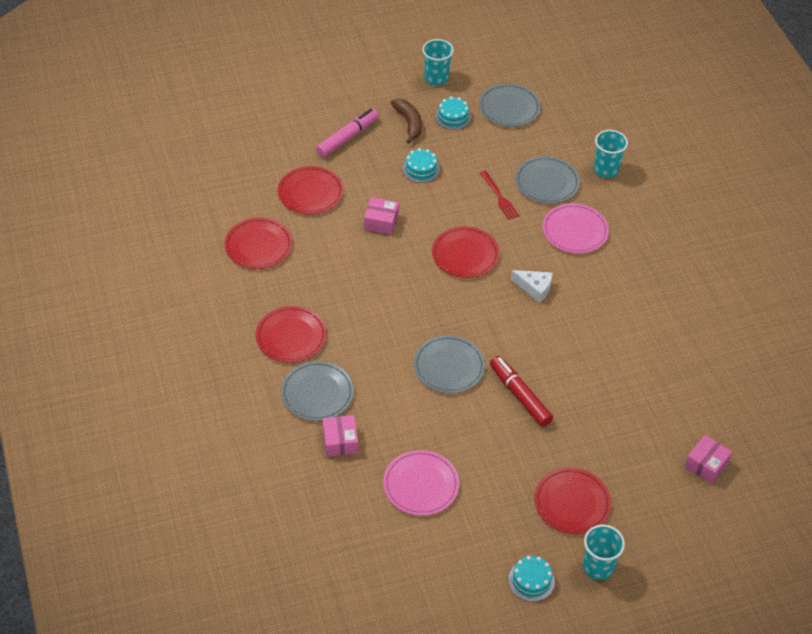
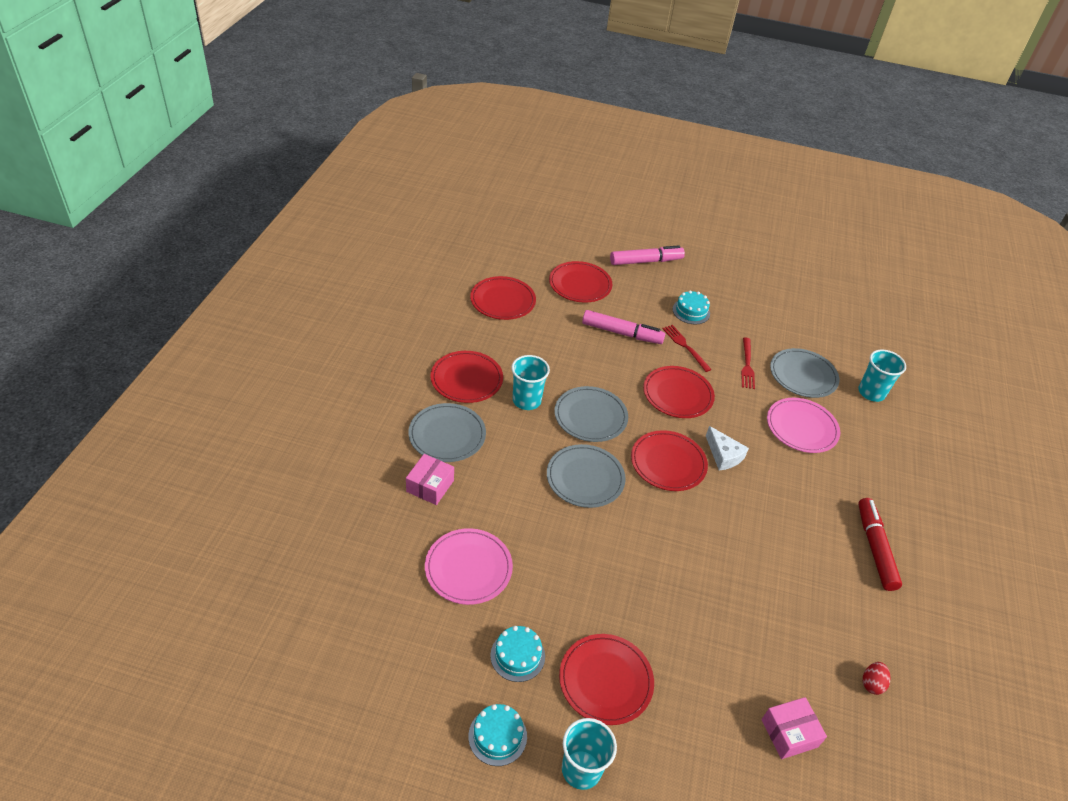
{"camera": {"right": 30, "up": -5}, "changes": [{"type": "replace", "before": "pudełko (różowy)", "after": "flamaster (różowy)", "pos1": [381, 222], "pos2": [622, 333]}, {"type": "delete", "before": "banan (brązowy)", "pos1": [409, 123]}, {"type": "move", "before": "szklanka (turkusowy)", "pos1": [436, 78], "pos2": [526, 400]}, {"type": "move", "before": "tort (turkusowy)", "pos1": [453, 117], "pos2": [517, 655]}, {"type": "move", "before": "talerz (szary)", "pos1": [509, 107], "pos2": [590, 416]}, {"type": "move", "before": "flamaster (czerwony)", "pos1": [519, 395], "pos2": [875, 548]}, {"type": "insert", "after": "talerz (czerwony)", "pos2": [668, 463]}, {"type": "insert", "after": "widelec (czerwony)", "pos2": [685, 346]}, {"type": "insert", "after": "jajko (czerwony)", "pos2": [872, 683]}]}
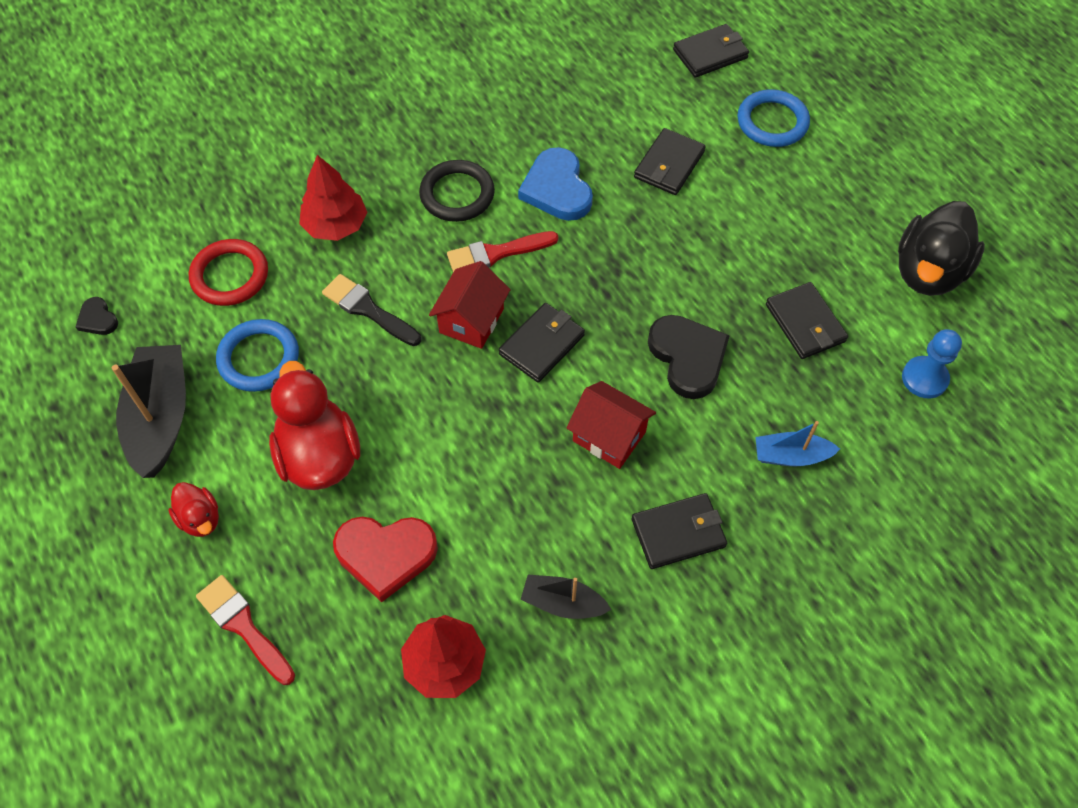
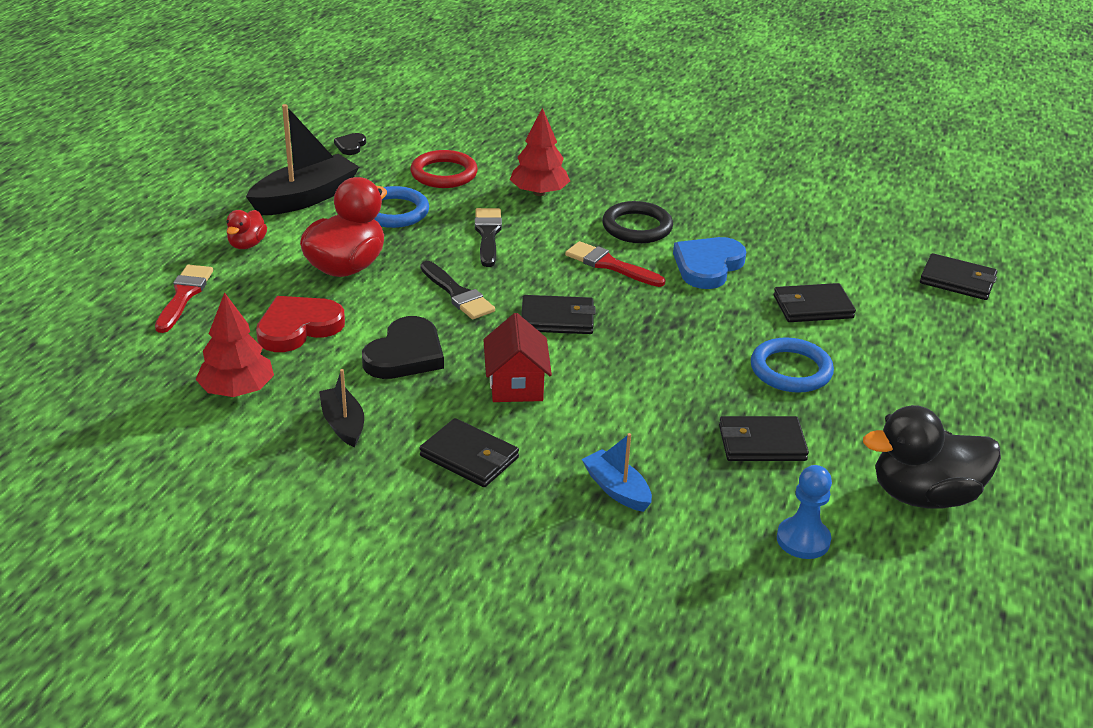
{"camera": {"right": 50, "up": -25}, "changes": [{"type": "rotate", "before": "serce (czerwony)", "pos1": [385, 555], "pos2": [298, 327], "turn": 90}, {"type": "delete", "before": "domek (czerwony)", "pos1": [471, 320]}, {"type": "move", "before": "serce (czarny)", "pos1": [688, 357], "pos2": [405, 354]}, {"type": "move", "before": "pierścień (niebieski)", "pos1": [772, 122], "pos2": [791, 370]}, {"type": "rotate", "before": "portfel (czarny)", "pos1": [805, 323], "pos2": [761, 443], "turn": 60}, {"type": "insert", "after": "pędzel (czarny)", "pos2": [457, 294]}]}
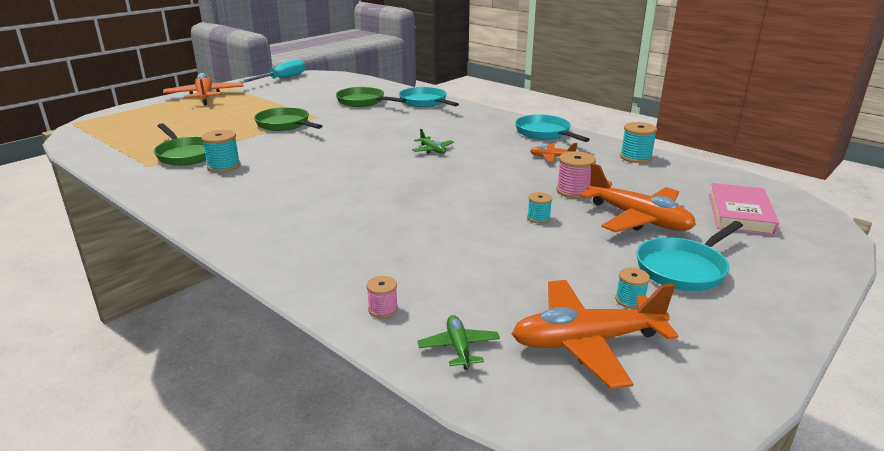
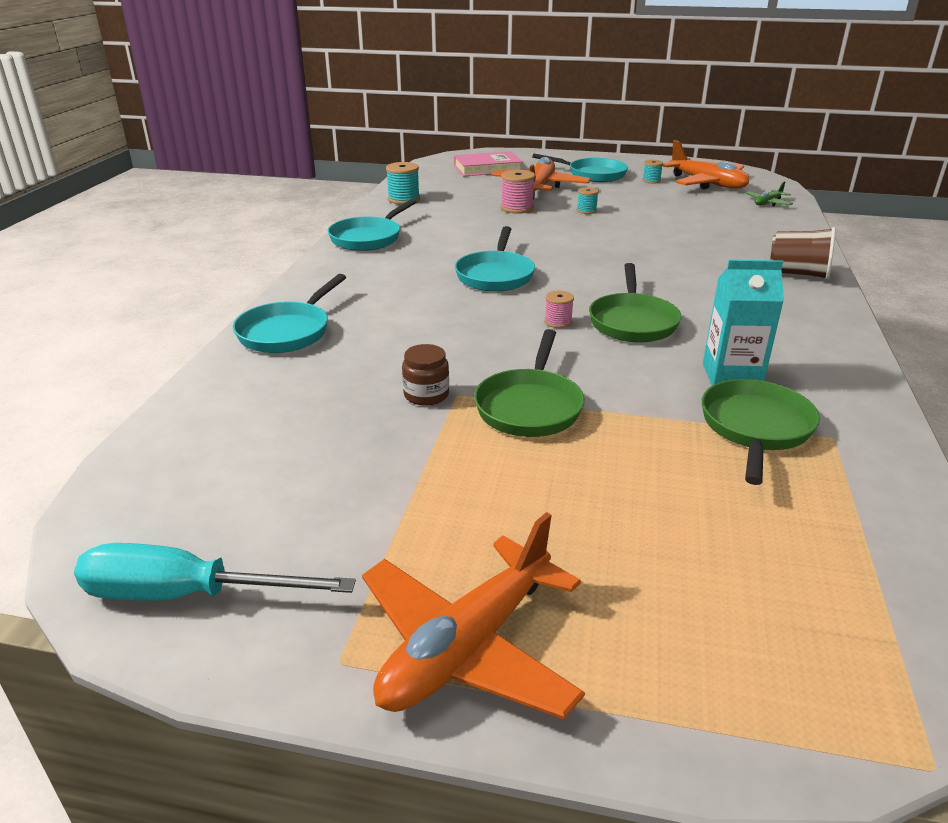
{"camera": {"right": -120, "up": 5}, "changes": [{"type": "replace", "before": "szpulka (turkusowy)", "after": "karton mleka (turkusowy)", "pos1": [223, 166], "pos2": [731, 376]}, {"type": "move", "before": "patelnia (zielony)", "pos1": [363, 102], "pos2": [632, 322]}, {"type": "move", "before": "szpulka (różowy)", "pos1": [383, 309], "pos2": [558, 322]}, {"type": "replace", "before": "samolot (zielony)", "after": "patelnia (turkusowy)", "pos1": [432, 150], "pos2": [495, 275]}, {"type": "delete", "before": "samolot (pomarańczowy)", "pos1": [551, 157]}, {"type": "insert", "after": "słoik (brązowy)", "pos2": [426, 395]}, {"type": "insert", "after": "szklanka (brązowy)", "pos2": [798, 274]}]}
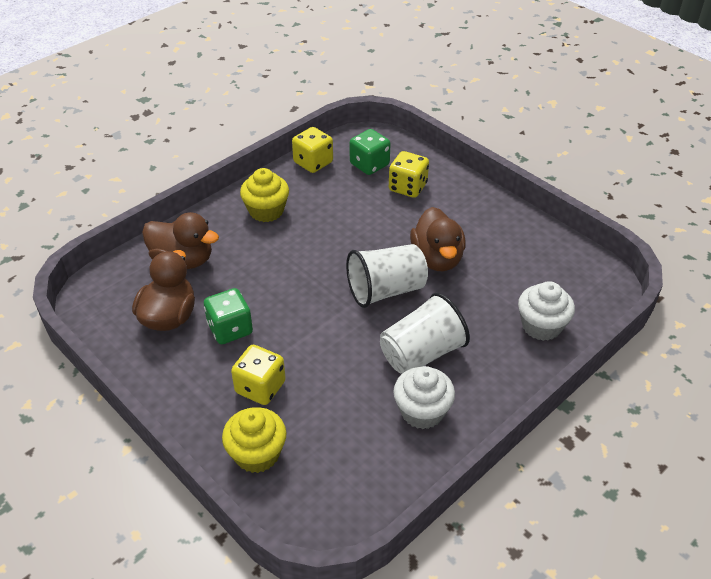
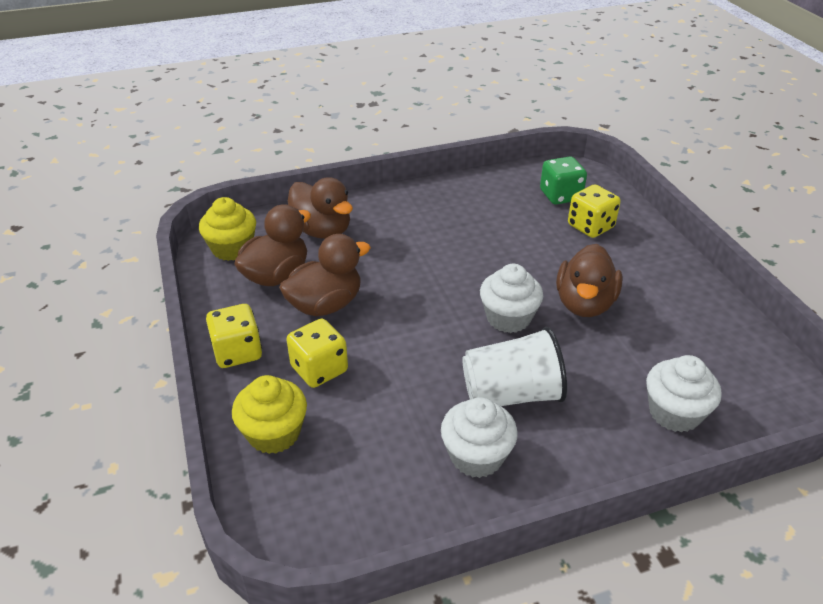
{"camera": {"right": 25, "up": -5}, "changes": [{"type": "replace", "before": "kostka do gry (zielony)", "after": "kaczka (brązowy)", "pos1": [230, 329], "pos2": [325, 305]}, {"type": "move", "before": "muffinka (żółty)", "pos1": [266, 211], "pos2": [232, 248]}, {"type": "move", "before": "kostka do gry (żółty)", "pos1": [313, 162], "pos2": [237, 352]}, {"type": "replace", "before": "szklanka (biały)", "after": "muffinka (biały)", "pos1": [386, 290], "pos2": [508, 318]}]}
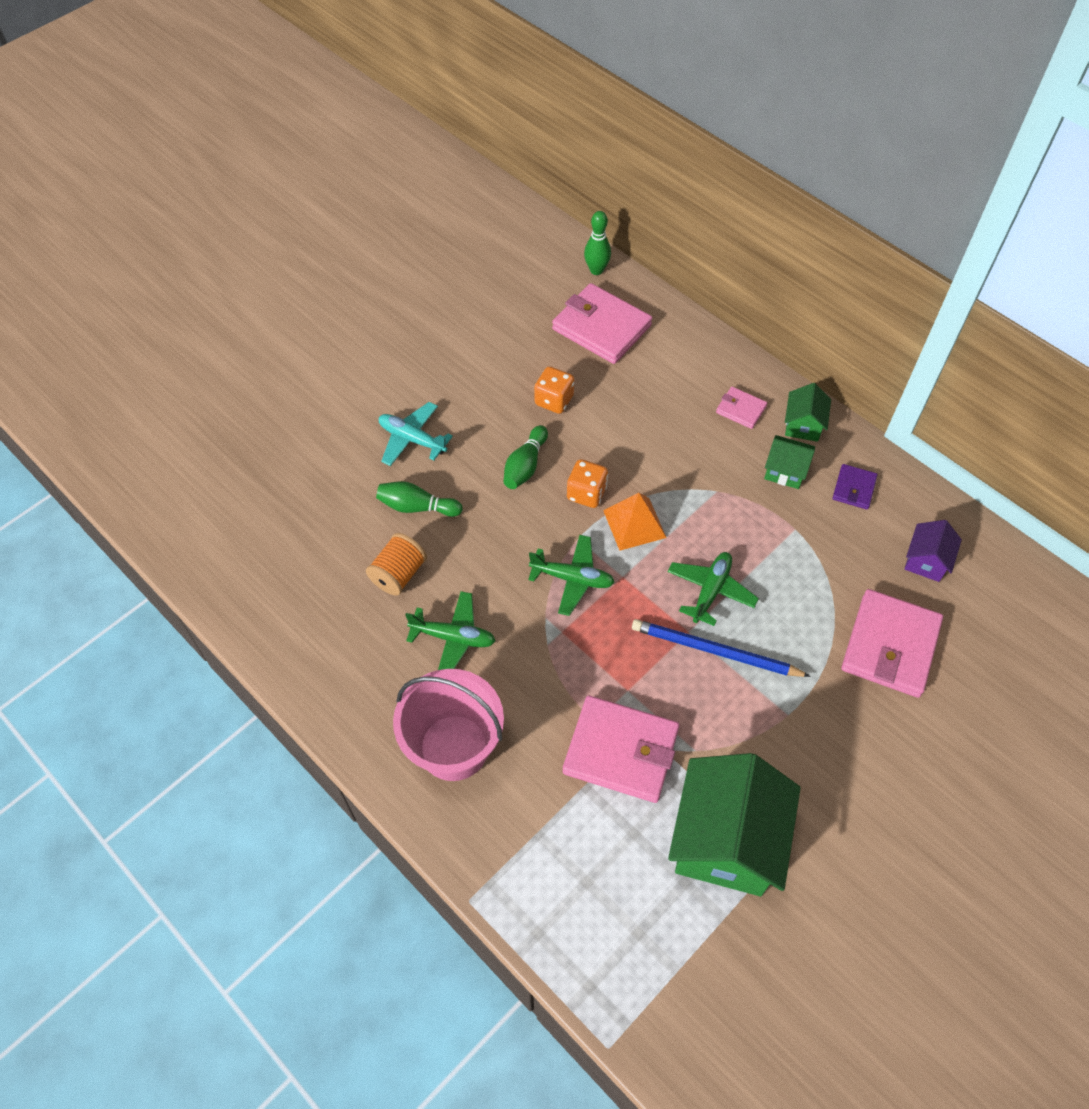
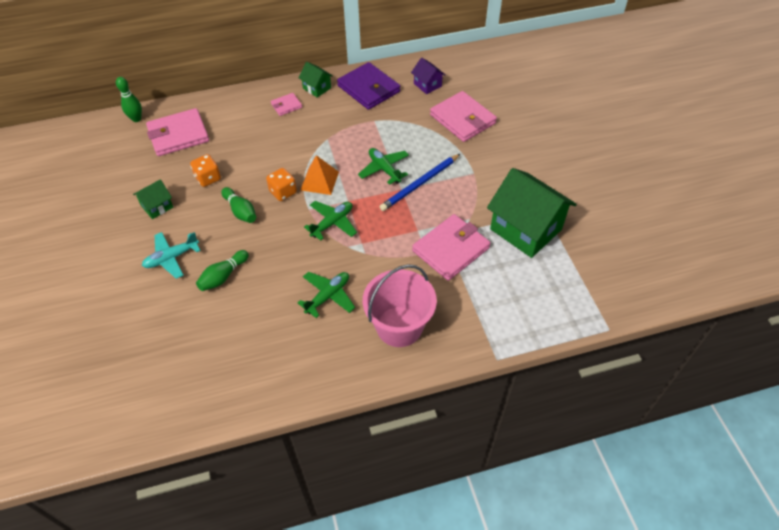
{"camera": {"right": -60, "up": -5}, "changes": [{"type": "delete", "before": "szpulka (pomarańczowy)", "pos1": [398, 574]}, {"type": "move", "before": "domek (zielony)", "pos1": [785, 471], "pos2": [157, 206]}, {"type": "resize", "before": "portfel (fioletowy)", "pos1": [854, 488], "pos2": [369, 89], "scale": 2.01}]}
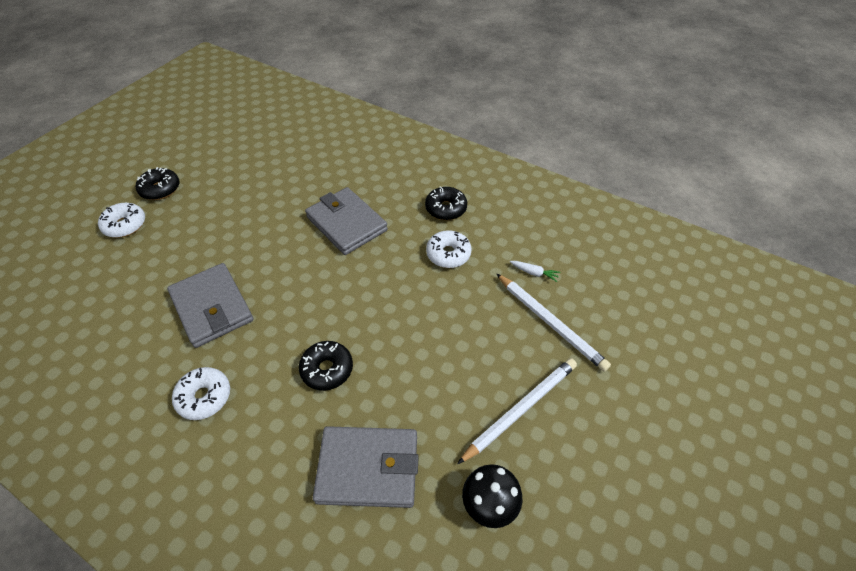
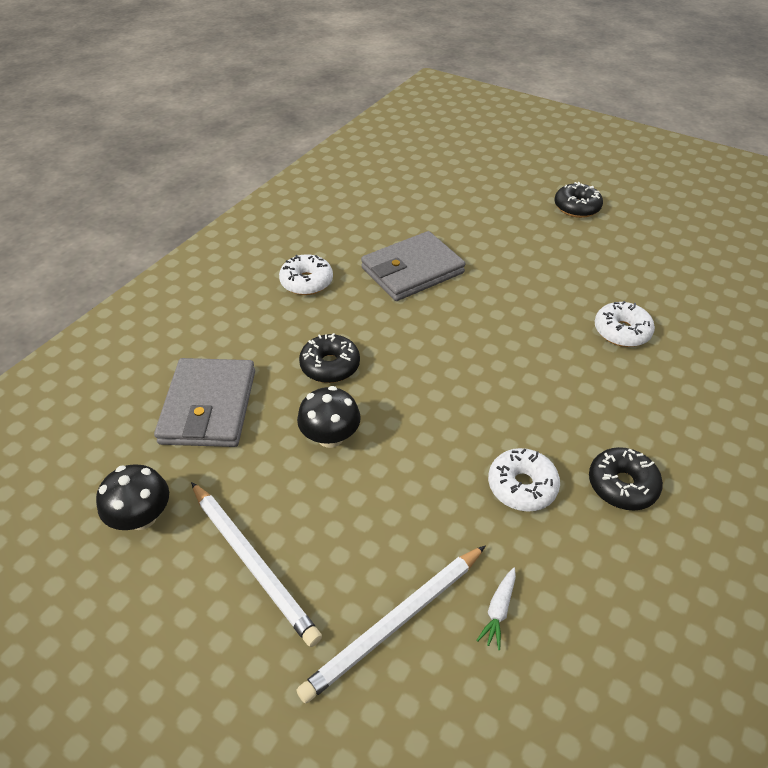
{"camera": {"right": 90, "up": -5}, "changes": [{"type": "move", "before": "donut (biały)", "pos1": [125, 225], "pos2": [621, 331]}, {"type": "delete", "before": "portfel (szary)", "pos1": [346, 224]}, {"type": "insert", "after": "grzyb (czarny)", "pos2": [330, 437]}]}
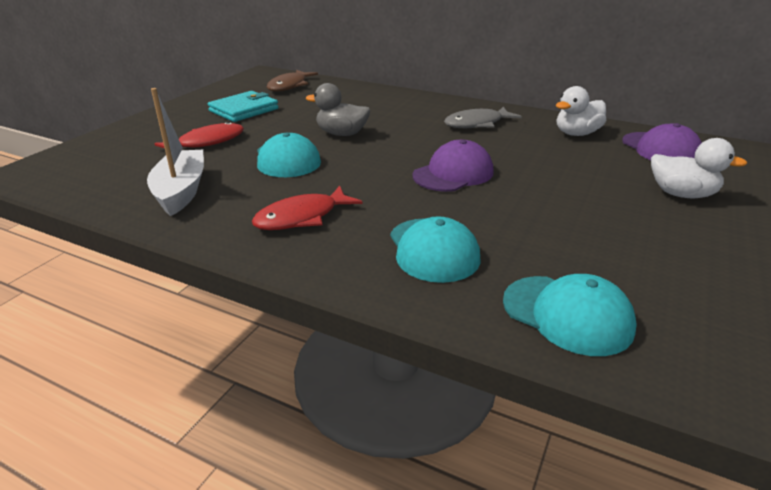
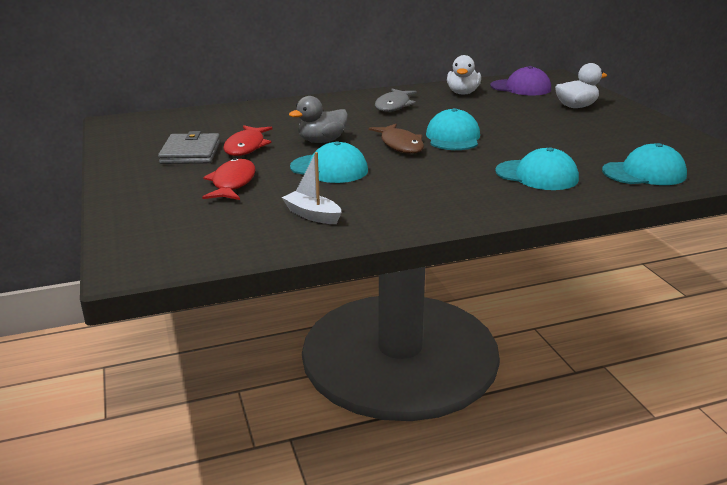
{"camera": {"right": -45, "up": -5}, "changes": [{"type": "resize", "before": "łódka (biały)", "pos1": [181, 191], "pos2": [312, 215], "scale": 0.64}, {"type": "recolor", "before": "portfel (turkusowy)", "after": "portfel (szary)", "pos1": [244, 110], "pos2": [190, 153]}, {"type": "move", "before": "ryba (czerwony)", "pos1": [302, 217], "pos2": [246, 147]}, {"type": "move", "before": "ryba (brązowy)", "pos1": [289, 86], "pos2": [400, 145]}, {"type": "recolor", "before": "czapka (fioletowy)", "after": "czapka (turkusowy)", "pos1": [453, 173], "pos2": [453, 137]}]}
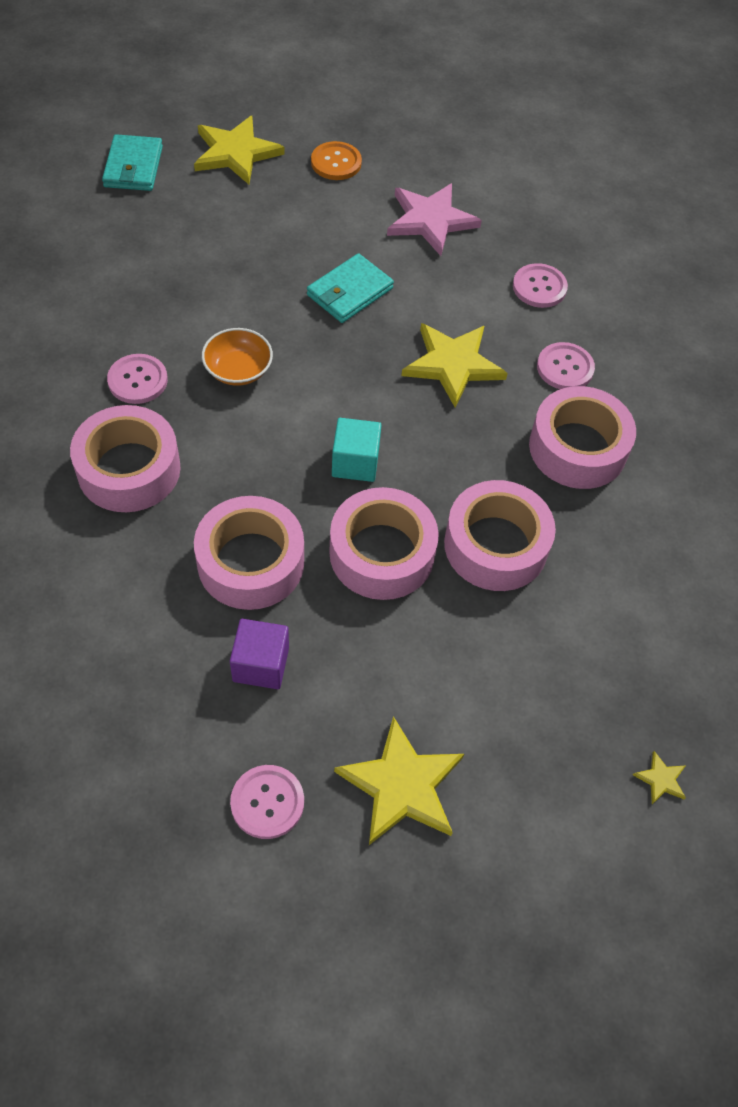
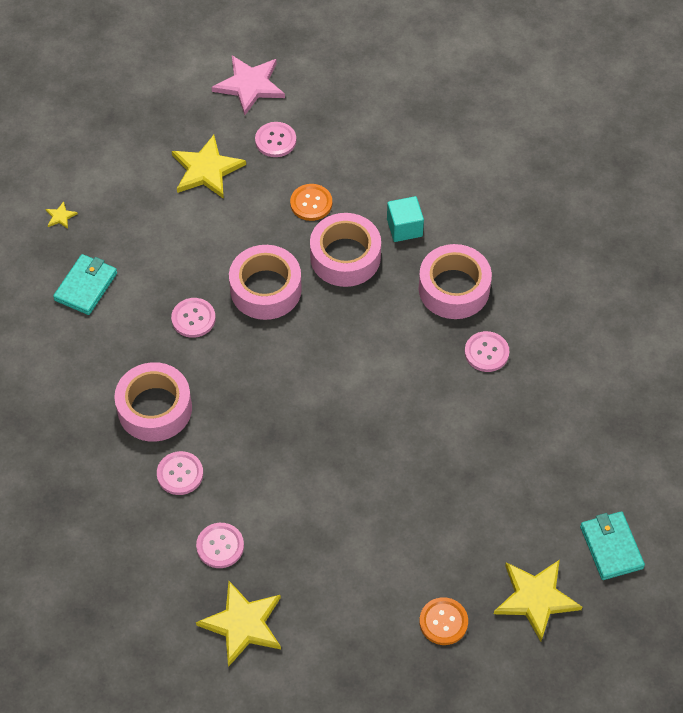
{"camera": {"right": 165, "up": 0}, "changes": [{"type": "delete", "before": "miska (pomarańczowy)", "pos1": [238, 369]}, {"type": "replace", "before": "sześcian (fioletowy)", "after": "guzik (pomarańczowy)", "pos1": [261, 664], "pos2": [311, 203]}, {"type": "move", "before": "portfel (turkusowy)", "pos1": [349, 292], "pos2": [86, 286]}, {"type": "move", "before": "sześcian (turkusowy)", "pos1": [355, 462], "pos2": [404, 227]}, {"type": "move", "before": "gwiazda (różowy)", "pos1": [430, 220], "pos2": [250, 85]}, {"type": "move", "before": "gwiazda (żółty)", "pos1": [453, 364], "pos2": [243, 624]}, {"type": "replace", "before": "taśma klejąca (różowy)", "after": "guzik (różowy)", "pos1": [496, 545], "pos2": [193, 318]}]}
